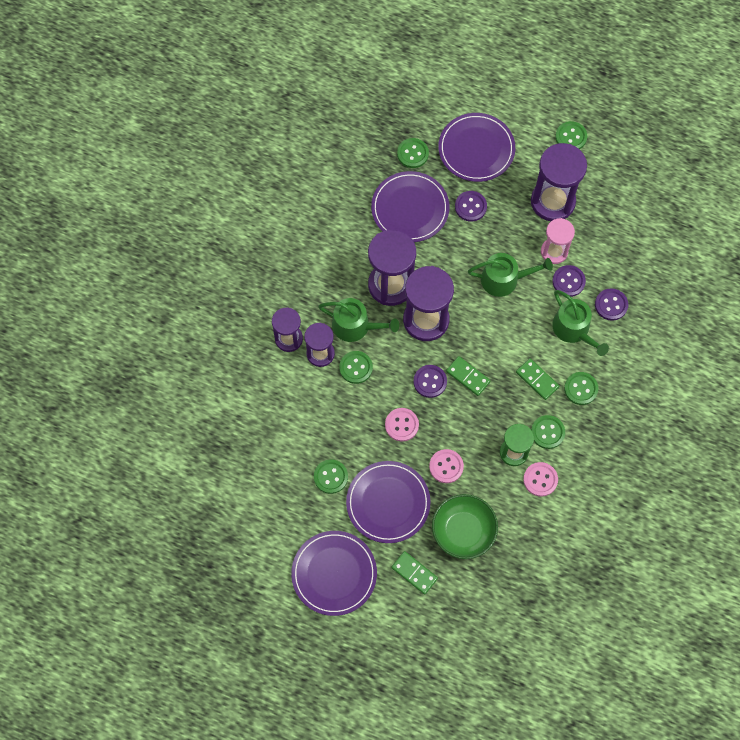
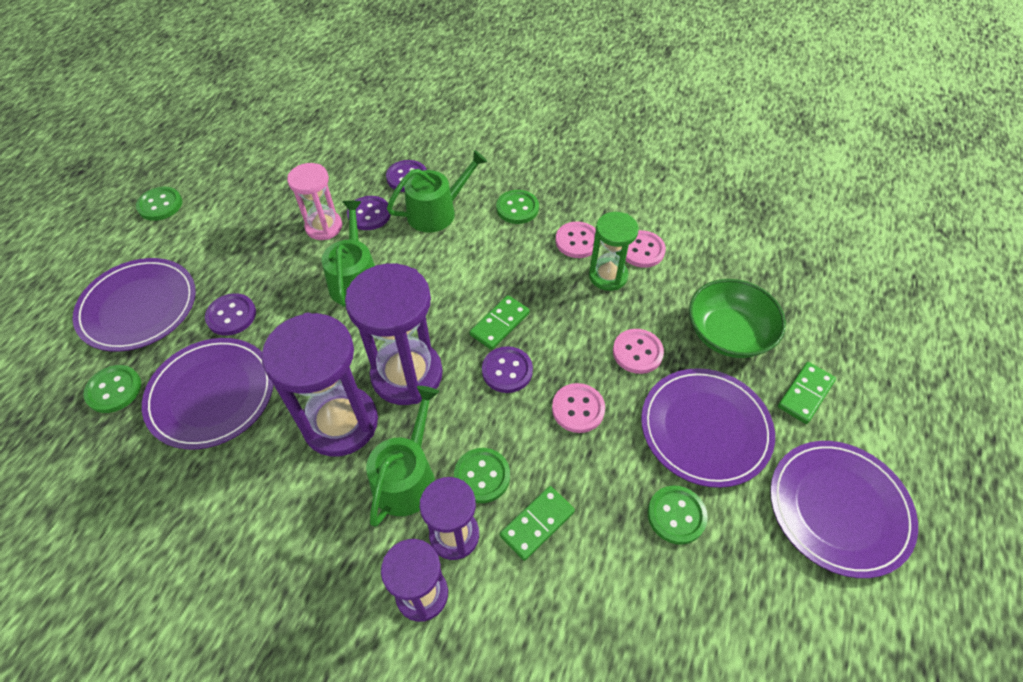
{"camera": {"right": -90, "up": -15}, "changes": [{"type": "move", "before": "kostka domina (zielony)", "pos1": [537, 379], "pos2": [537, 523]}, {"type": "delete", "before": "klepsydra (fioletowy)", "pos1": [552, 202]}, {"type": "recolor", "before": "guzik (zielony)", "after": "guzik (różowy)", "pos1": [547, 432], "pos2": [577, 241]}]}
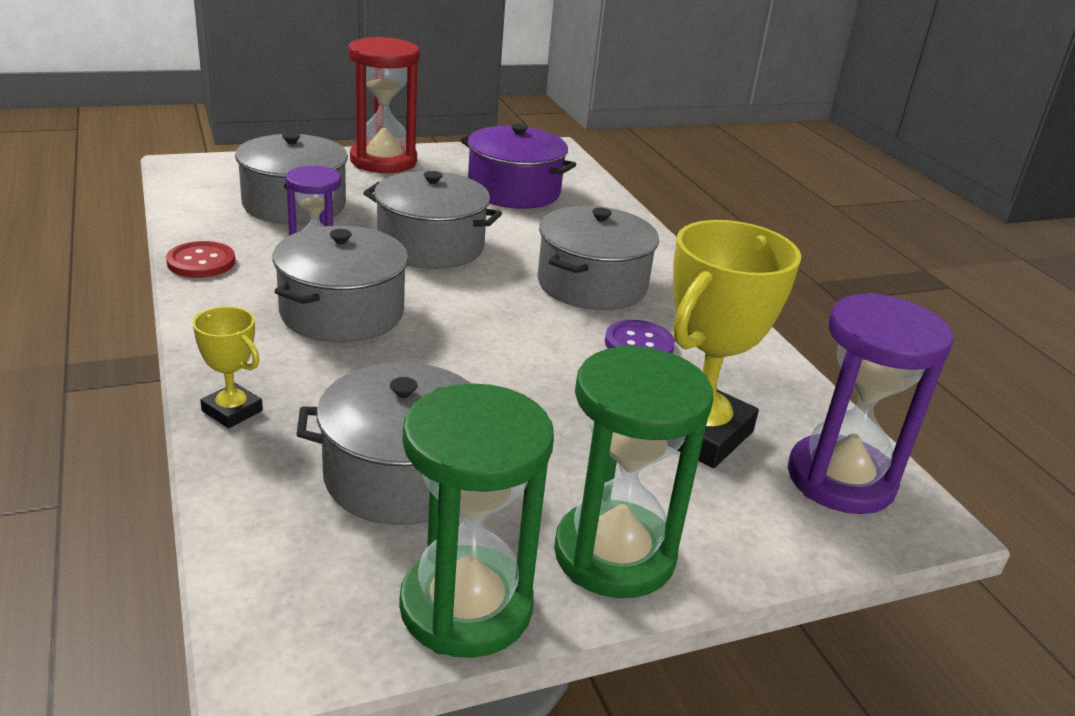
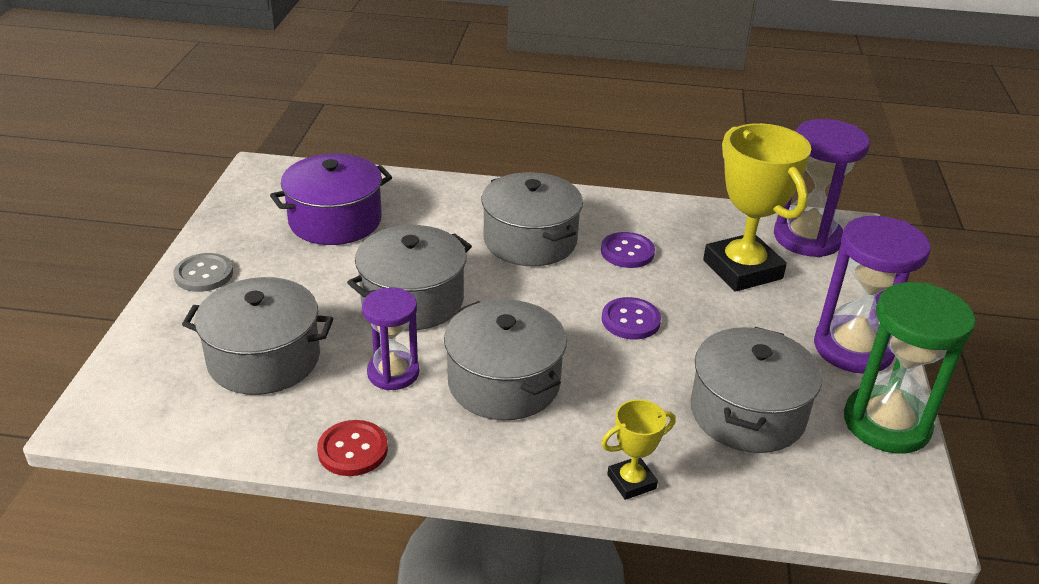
{"camera": {"right": -60, "up": 5}, "changes": [{"type": "replace", "before": "klepsydra (czerwony)", "after": "guzik (szary)", "pos1": [383, 161], "pos2": [204, 274]}, {"type": "recolor", "before": "klepsydra (zielony)", "after": "klepsydra (fioletowy)", "pos1": [614, 554], "pos2": [853, 348]}, {"type": "insert", "after": "guzik (fioletowy)", "pos2": [630, 320]}]}
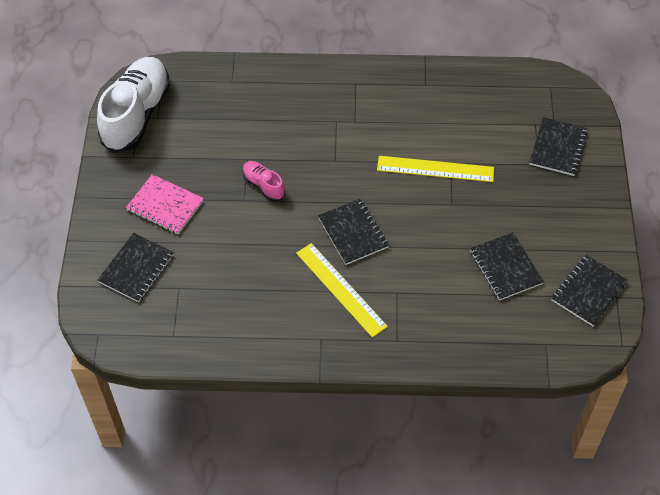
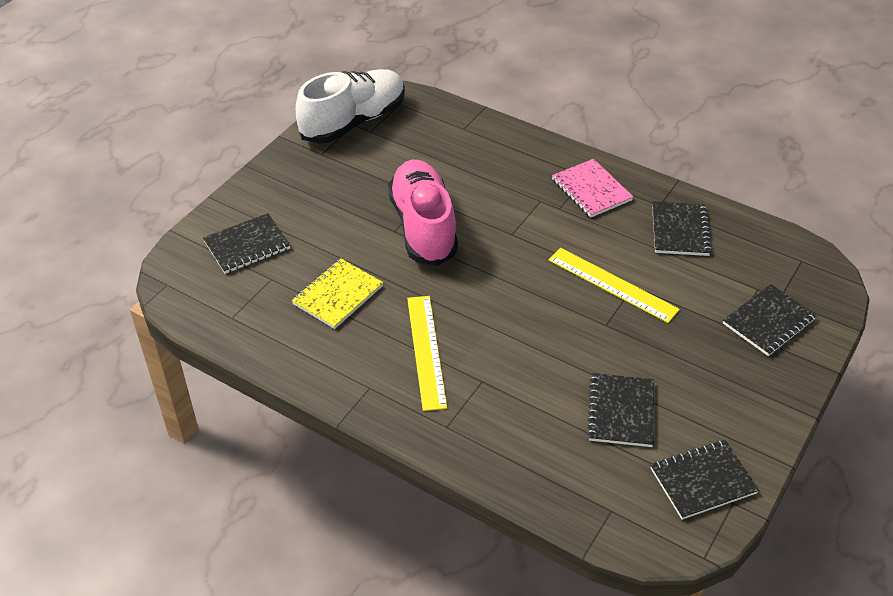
{"camera": {"right": 30, "up": -10}, "changes": [{"type": "move", "before": "zeszyt (różowy)", "pos1": [165, 205], "pos2": [591, 190]}, {"type": "resize", "before": "but (różowy)", "pos1": [263, 185], "pos2": [423, 226], "scale": 2.17}, {"type": "move", "before": "zeszyt (czarny)", "pos1": [353, 233], "pos2": [680, 230]}, {"type": "insert", "after": "zeszyt (żółty)", "pos2": [338, 295]}]}
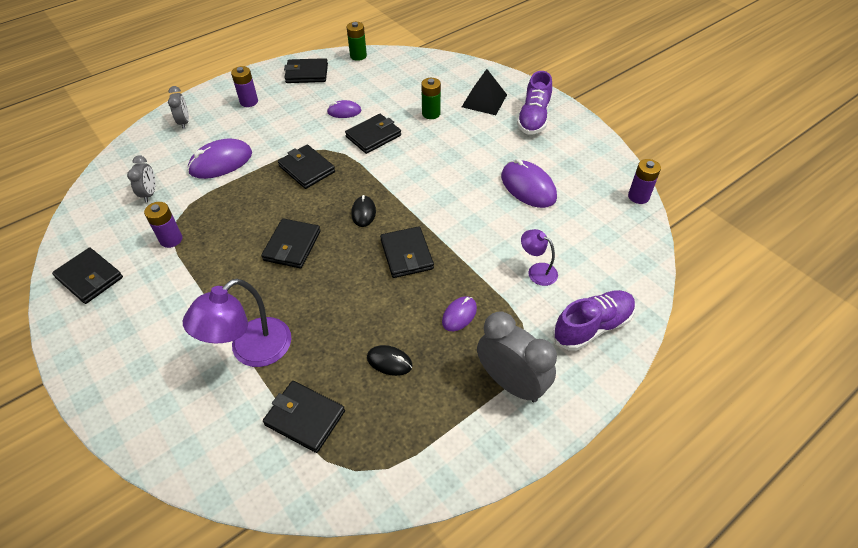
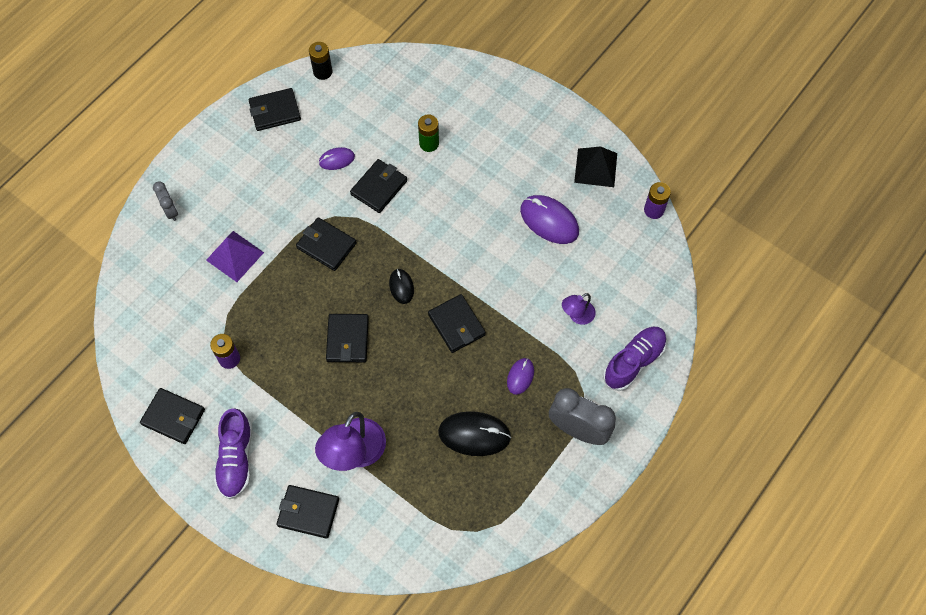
{"camera": {"right": -15, "up": 15}, "changes": [{"type": "delete", "before": "budzik (szary)", "pos1": [150, 193]}, {"type": "replace", "before": "myszka (fioletowy)", "after": "piramida (fioletowy)", "pos1": [221, 162], "pos2": [235, 256]}, {"type": "delete", "before": "bateria (fioletowy)", "pos1": [249, 102]}, {"type": "move", "before": "portfel (czarny)", "pos1": [305, 418], "pos2": [308, 512]}, {"type": "recolor", "before": "bateria (zielony)", "after": "bateria (czarny)", "pos1": [358, 56], "pos2": [322, 72]}, {"type": "resize", "before": "myszka (czarny)", "pos1": [389, 361], "pos2": [474, 434], "scale": 1.78}, {"type": "move", "before": "piramida (czarny)", "pos1": [484, 100], "pos2": [595, 167]}, {"type": "move", "before": "but (fioletowy)", "pos1": [533, 118], "pos2": [236, 459]}, {"type": "rotate", "before": "lampka (fioletowy)", "pos1": [537, 271], "pos2": [577, 316], "turn": -60}]}
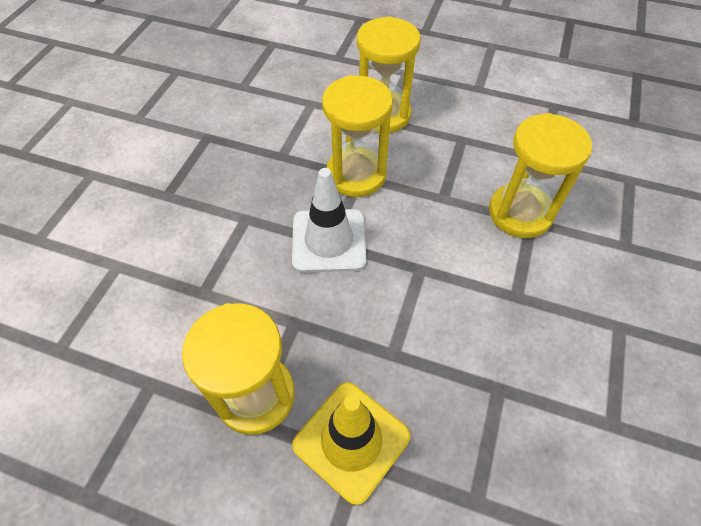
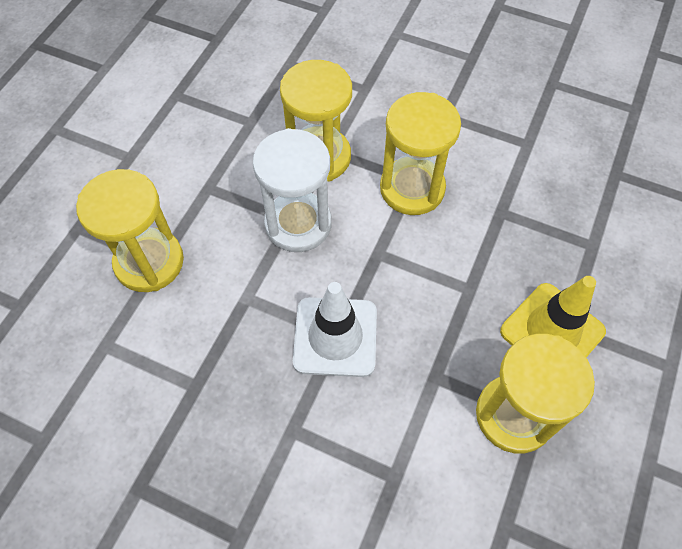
{"camera": {"right": -85, "up": 5}, "changes": [{"type": "move", "before": "klepsydra (żółty)", "pos1": [356, 175], "pos2": [412, 188]}, {"type": "insert", "after": "klepsydra (biały)", "pos2": [298, 224]}]}
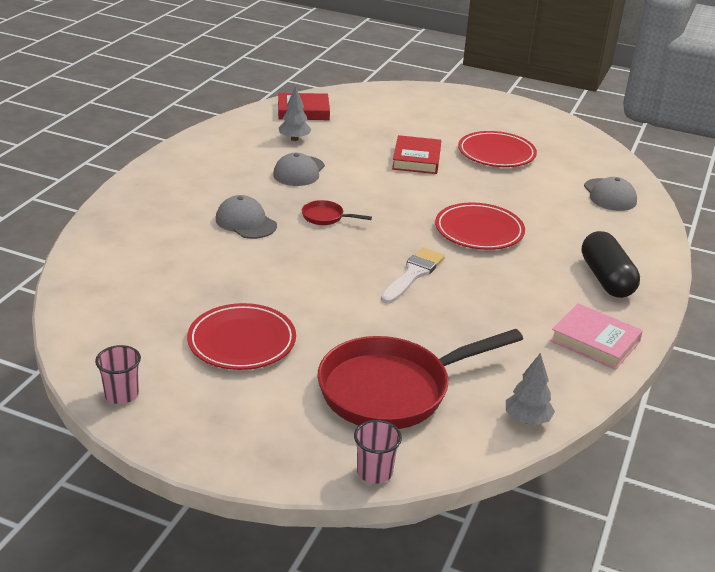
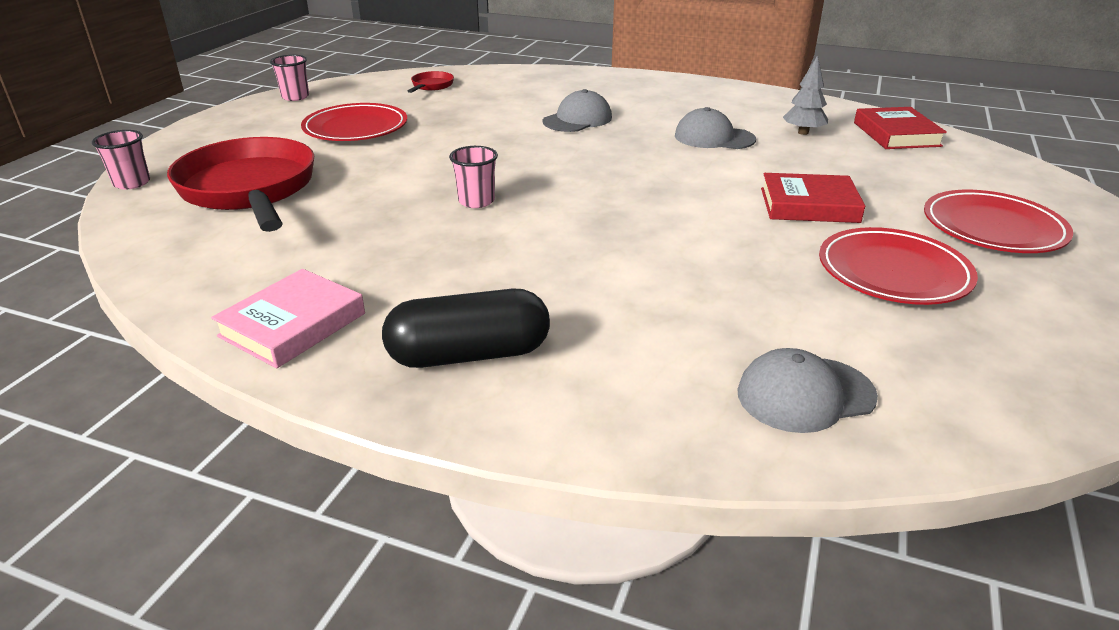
{"camera": {"right": 90, "up": 0}, "changes": [{"type": "move", "before": "patelnia (czerwony)", "pos1": [326, 217], "pos2": [431, 86]}, {"type": "replace", "before": "pędzel (biały)", "after": "szklanka (różowy)", "pos1": [413, 274], "pos2": [476, 201]}, {"type": "move", "before": "talerz (czerwony)", "pos1": [479, 231], "pos2": [993, 228]}, {"type": "delete", "before": "drzewko (szary)", "pos1": [527, 420]}]}
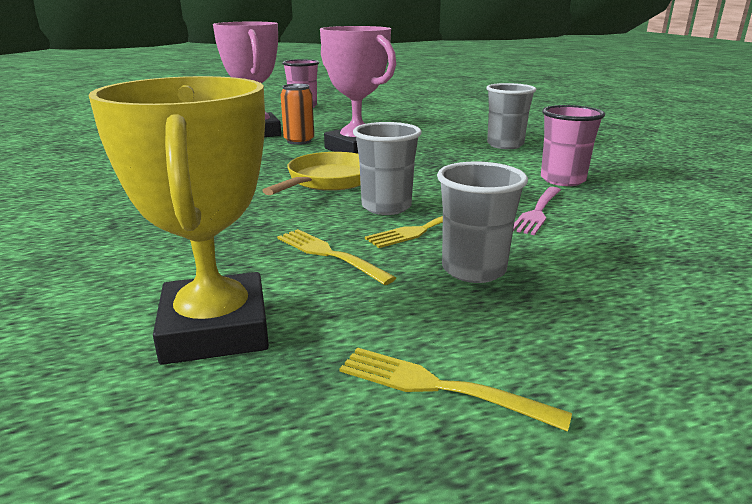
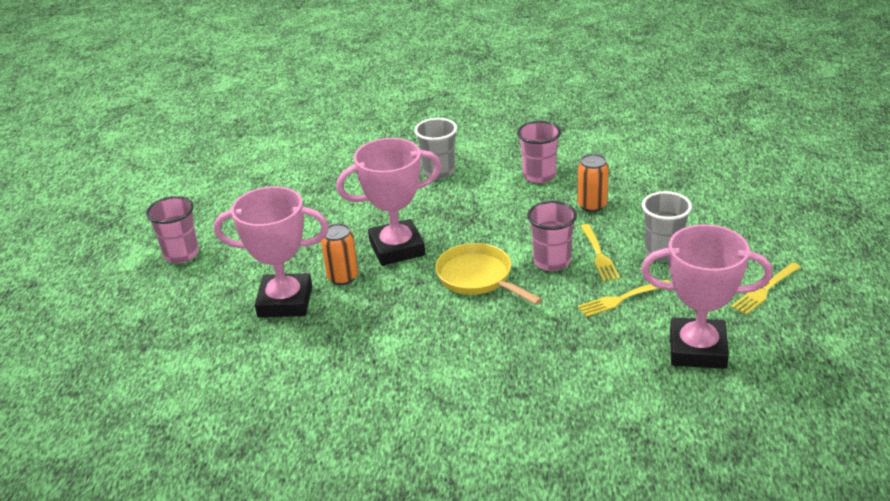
{"camera": {"right": -65, "up": 10}, "changes": [{"type": "recolor", "before": "puchar (żółty)", "after": "puchar (różowy)", "pos1": [215, 329], "pos2": [697, 349]}, {"type": "recolor", "before": "szklanka (szary)", "after": "szklanka (różowy)", "pos1": [386, 207], "pos2": [552, 262]}, {"type": "replace", "before": "widelec (różowy)", "after": "puszka (pomarańczowy)", "pos1": [538, 212], "pos2": [592, 205]}]}
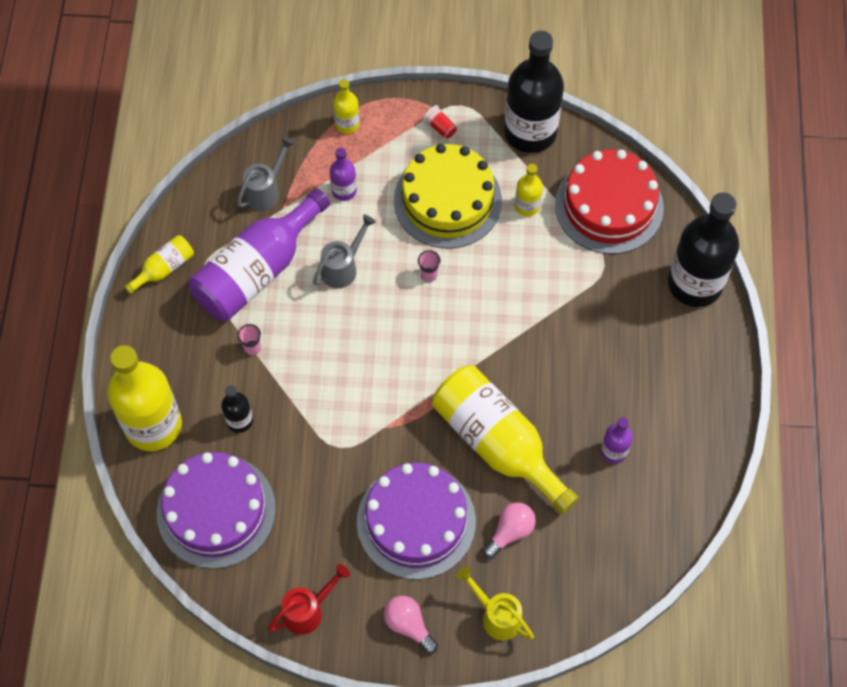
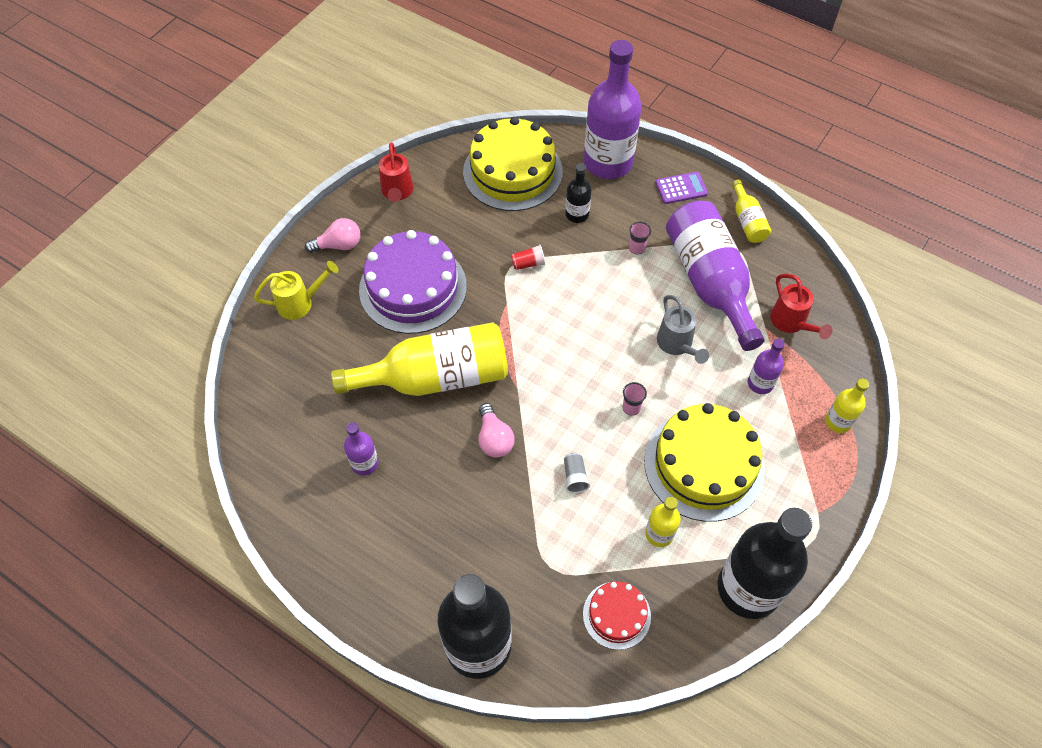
{"camera": {"right": 120, "up": -5}, "changes": [{"type": "recolor", "before": "butelka (żółty)", "after": "butelka (fioletowy)", "pos1": [153, 425], "pos2": [608, 162]}, {"type": "recolor", "before": "tort (fioletowy)", "after": "tort (żółty)", "pos1": [216, 511], "pos2": [512, 172]}, {"type": "recolor", "before": "konewka (szary)", "after": "konewka (czerwony)", "pos1": [265, 191], "pos2": [791, 323]}, {"type": "move", "before": "szklanka (czerwony)", "pos1": [440, 127], "pos2": [528, 263]}, {"type": "move", "before": "żarówka (różowy)", "pos1": [510, 532], "pos2": [494, 439]}, {"type": "resize", "before": "tort (czerwony)", "pos1": [609, 206], "pos2": [616, 615], "scale": 0.52}, {"type": "insert", "after": "szklanka (szary)", "pos2": [575, 477]}, {"type": "insert", "after": "kalkulator (fioletowy)", "pos2": [681, 188]}]}
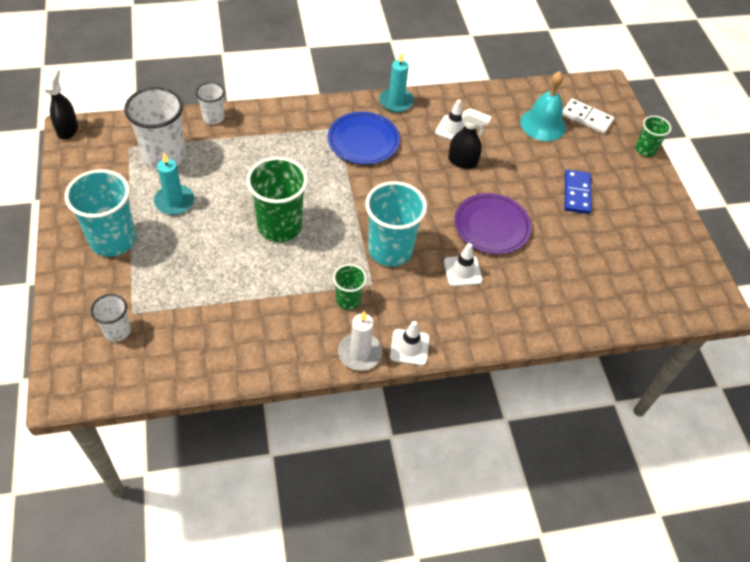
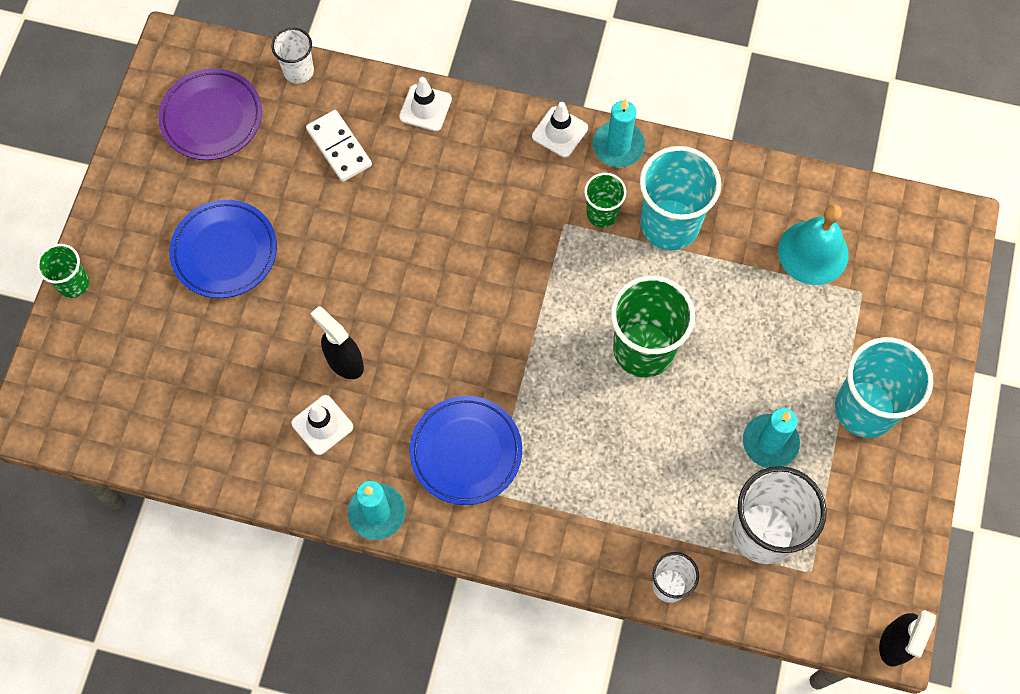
{"camera": {"right": -150, "up": 15}, "changes": [{"type": "move", "before": "szklanka (biały)", "pos1": [117, 331], "pos2": [298, 71]}, {"type": "recolor", "before": "świeca (biały)", "after": "świeca (turkusowy)", "pos1": [360, 353], "pos2": [618, 146]}, {"type": "move", "before": "szklanka (turkusowy)", "pos1": [390, 250], "pos2": [669, 224]}, {"type": "move", "before": "pachołek (biały)", "pos1": [462, 271], "pos2": [425, 108]}, {"type": "move", "before": "talerz (fioletowy)", "pos1": [491, 226], "pos2": [212, 117]}, {"type": "move", "before": "dzwonek (turkusowy)", "pos1": [543, 124], "pos2": [813, 252]}, {"type": "move", "before": "kostka domina (biały)", "pos1": [586, 118], "pos2": [339, 147]}, {"type": "replace", "before": "kostka domina (niebieski)", "after": "talerz (niebieski)", "pos1": [576, 193], "pos2": [224, 251]}]}
